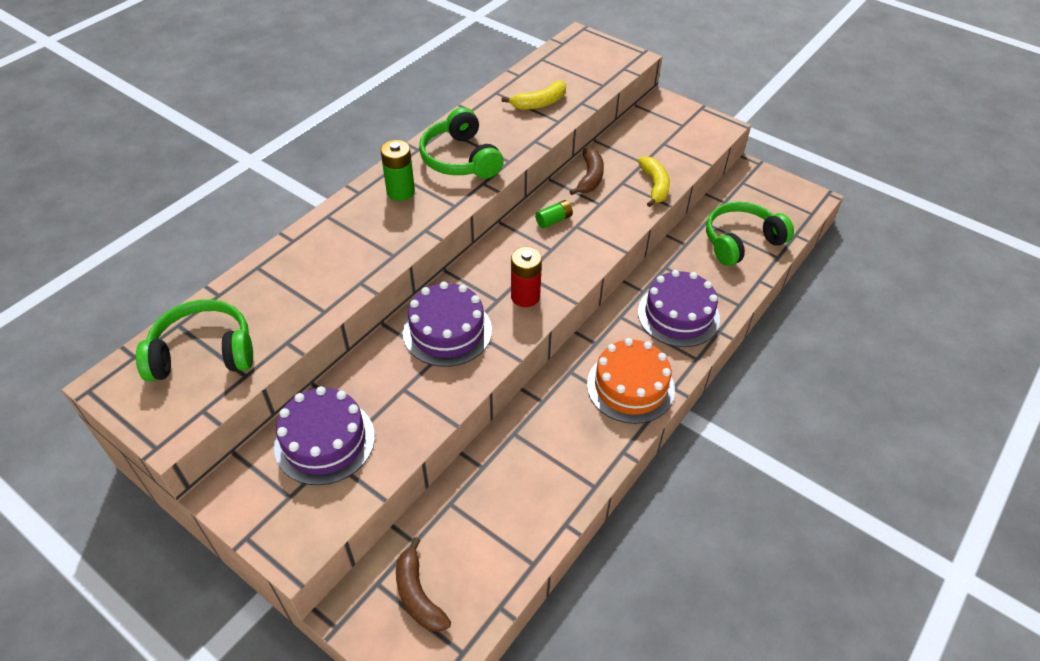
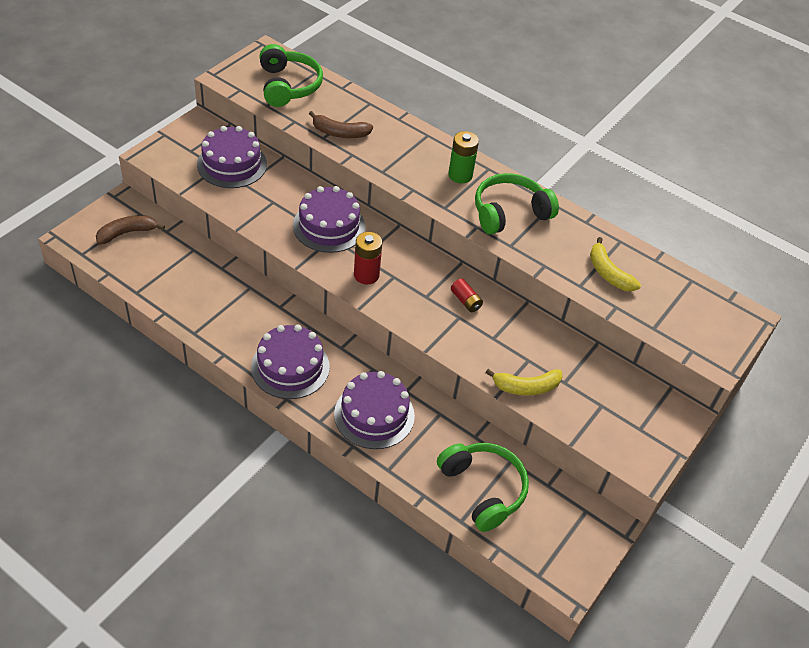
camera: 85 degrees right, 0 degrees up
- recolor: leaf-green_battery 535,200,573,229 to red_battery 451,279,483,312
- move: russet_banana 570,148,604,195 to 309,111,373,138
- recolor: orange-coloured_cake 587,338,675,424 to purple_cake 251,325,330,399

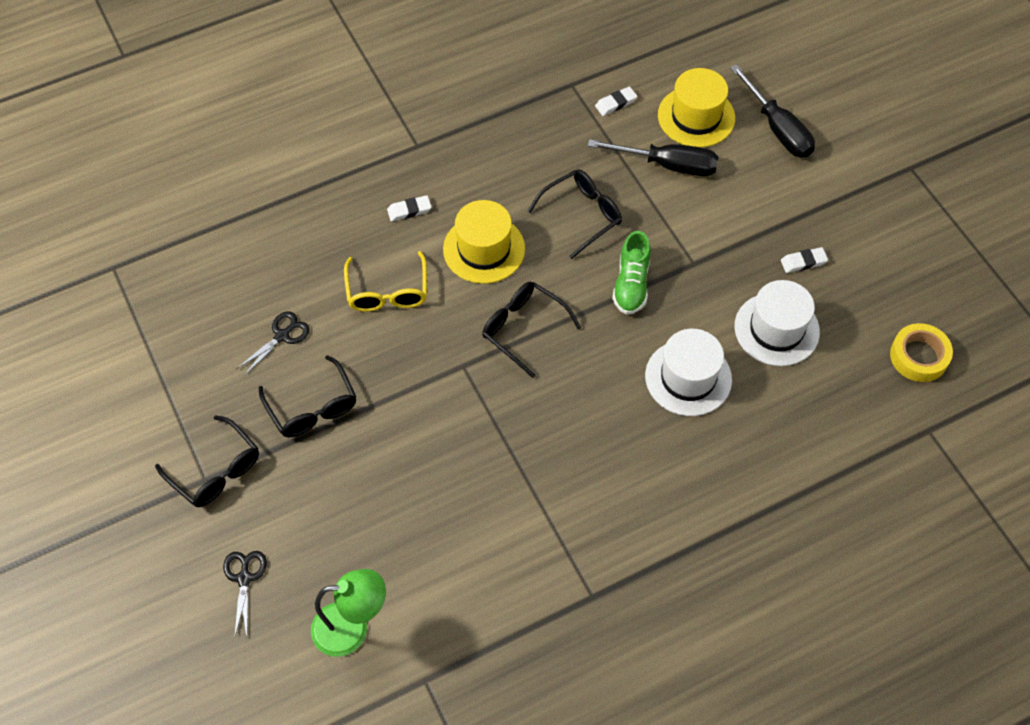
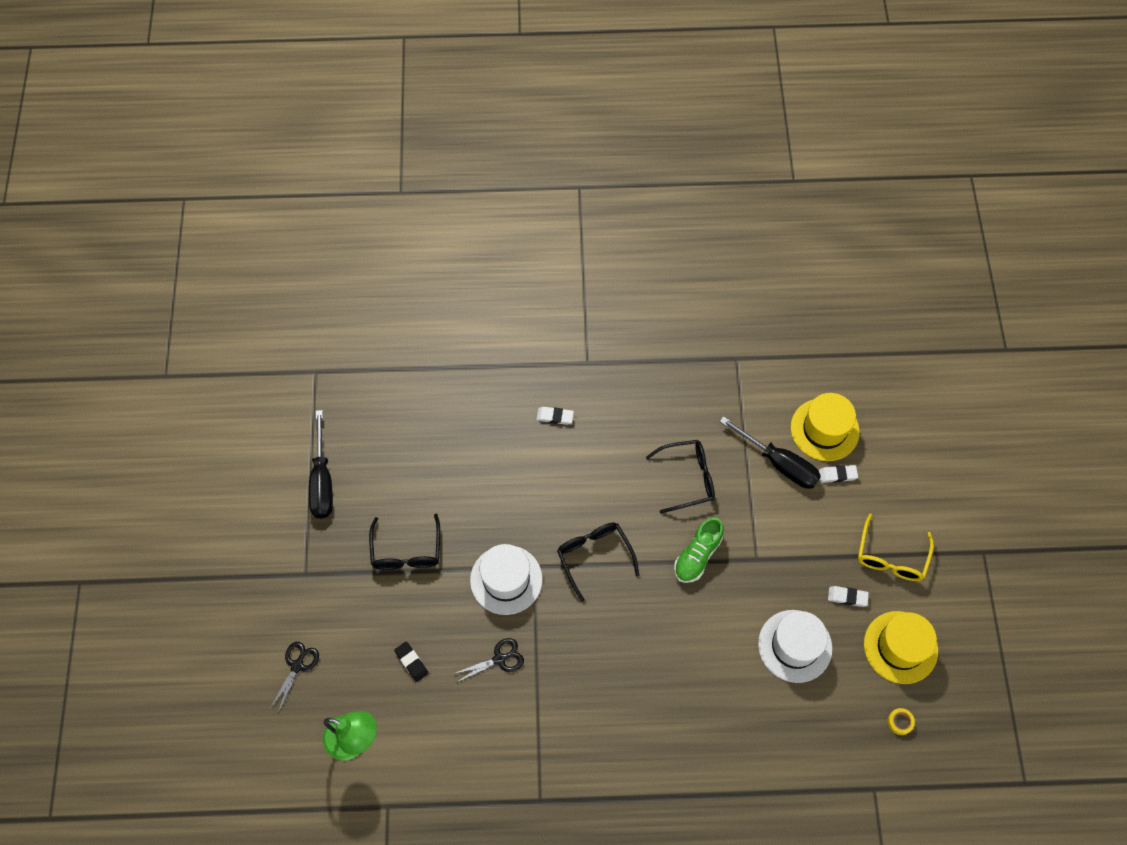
camera: 25 degrees right, 5 degrees up
- delete: black_glasses 155,415,259,507
- move: black_pair_of_scissors 236,311,310,376 to 453,638,524,683
- move: golden_glasses 344,251,427,312 to 858,513,934,581
- move: golden_top_hat 443,200,525,284 to 864,611,938,684
- move: white_gum_eraser 595,86,637,116 to 819,465,858,483
- move: white_top_hat 645,329,732,416 to 470,544,543,615
- move: black_flat_screwdriver 730,64,815,158 to 309,410,333,519
- resize: golden_tape 890,323,953,382 = 888,708,915,735 x0.50
- insert: black_gum_eraser 394,641,429,682

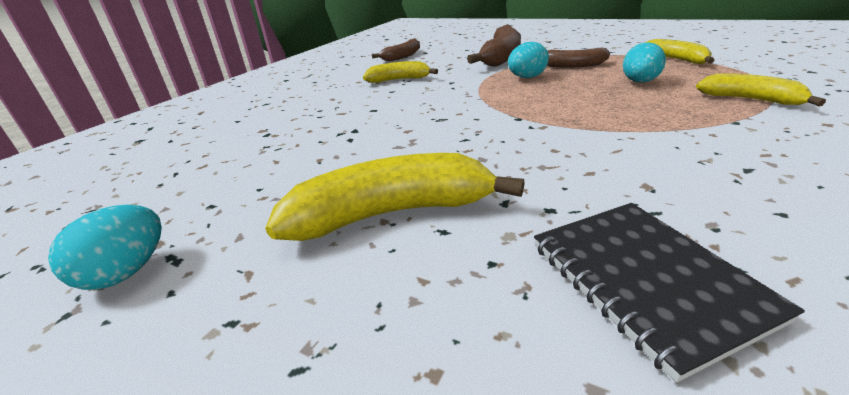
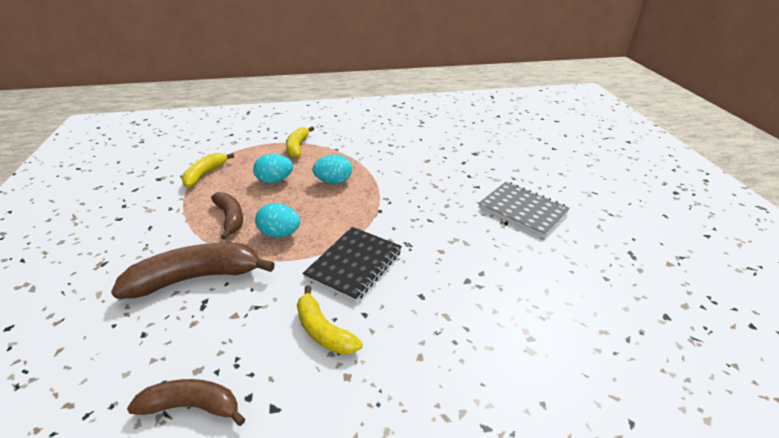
camera: 130 degrees left, 5 degrees up
- move: turquoise_egg 48,205,162,290 to 312,155,352,184
- replace: golden_banana 265,153,525,241 to ash-grey_exercise_book 478,182,570,237
- move: black_exercise_book 534,203,805,383 to 302,227,402,302

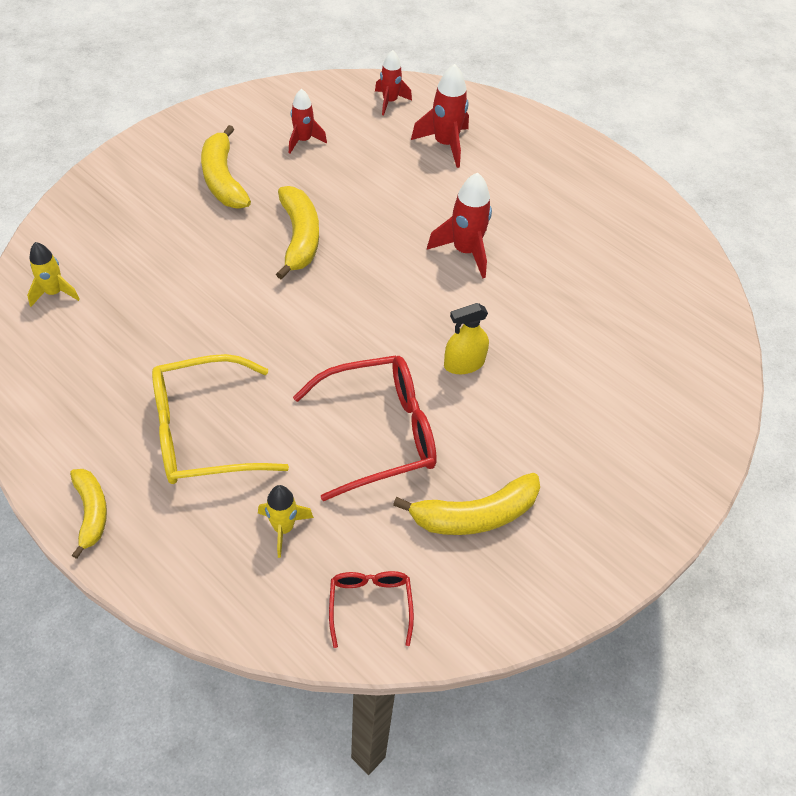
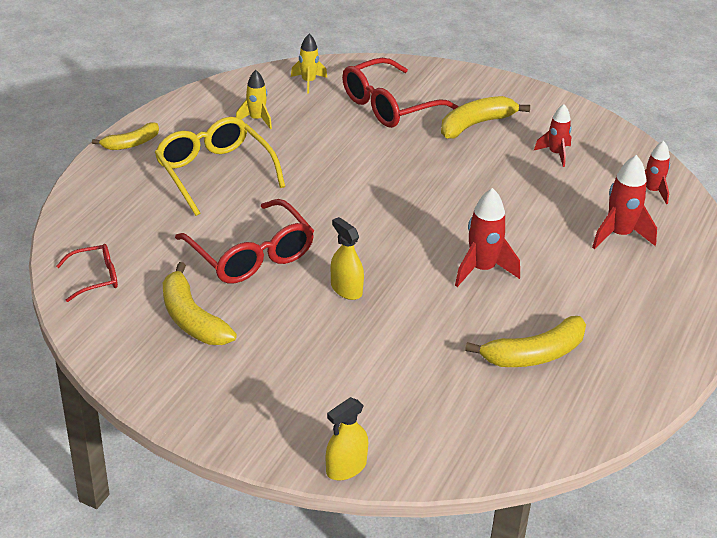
camera: 75 degrees right, 15 degrees down
- move: golden_toy_rocket 258,485,314,558 to 236,70,272,129
- move: golden_banana 276,186,319,280 to 465,316,586,367
- insert: golden_spray_bottle 326,397,368,481
- insert: red_glasses 342,58,459,128

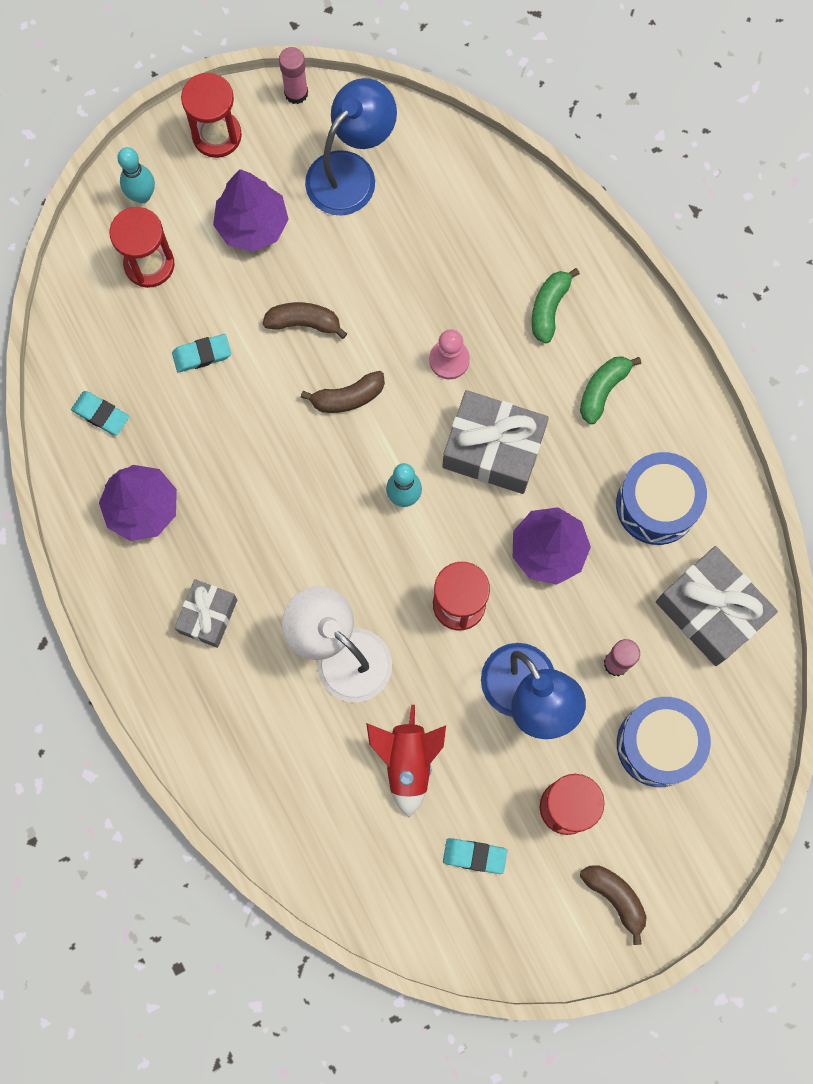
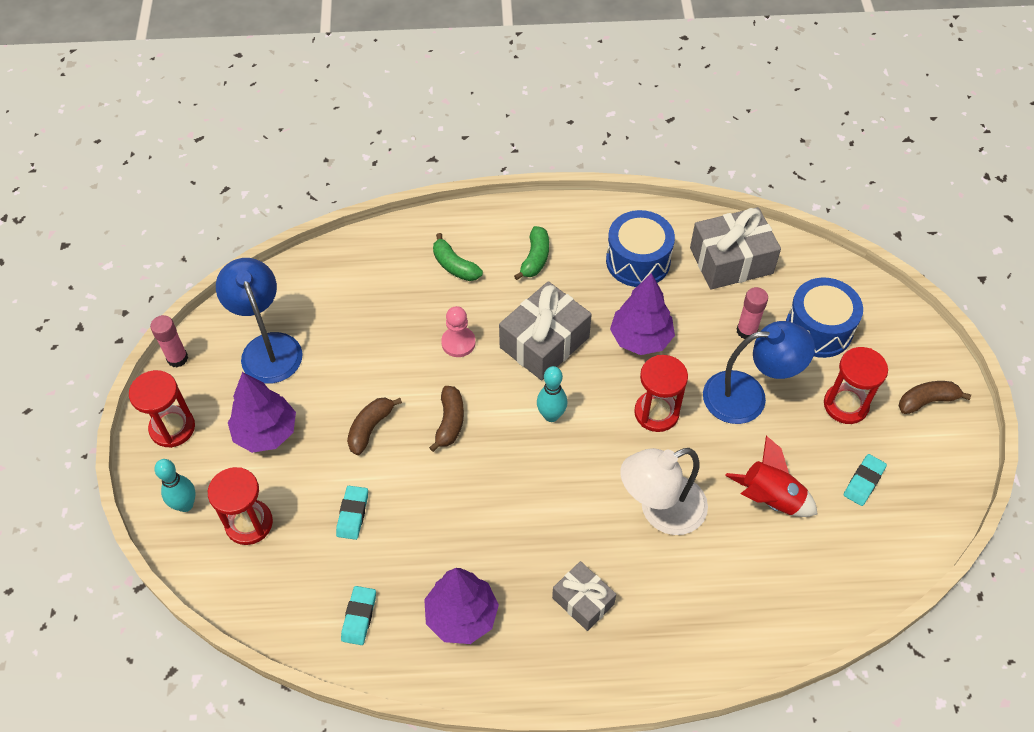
camera: 65 degrees left, 20 degrees down
- rotate: turquoise_gum_eraser 71,391,129,435 = 341,586,376,645 45 degrees counterclockwise
- rotate: leaf-green_banana 580,356,641,424 = 514,226,549,280 135 degrees counterclockwise

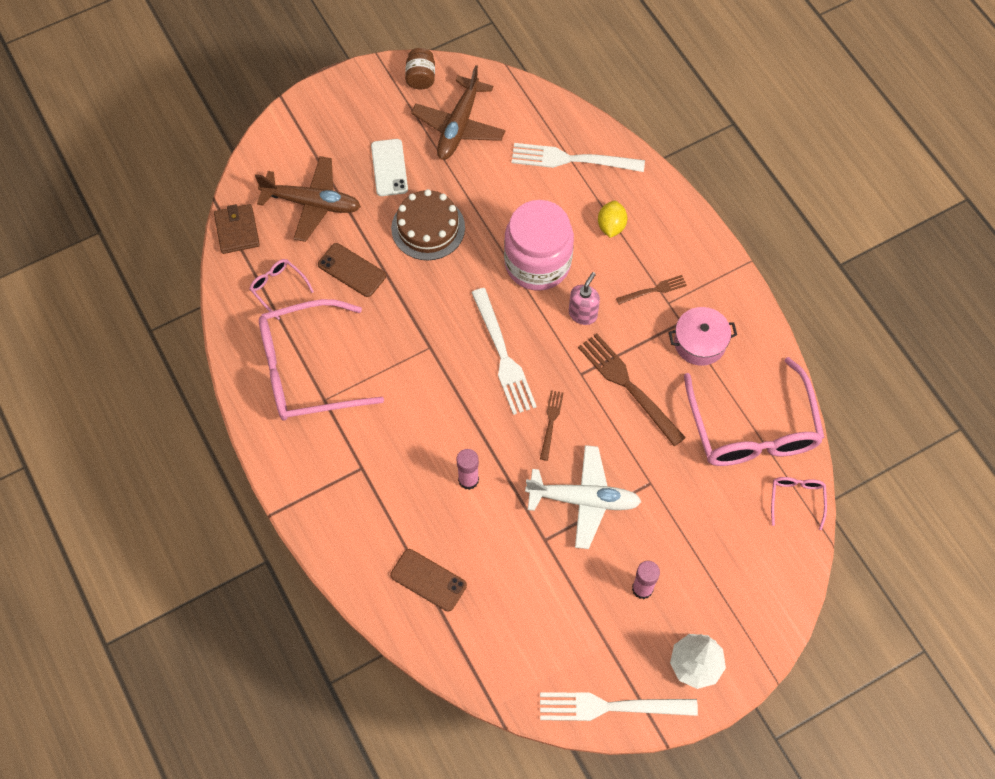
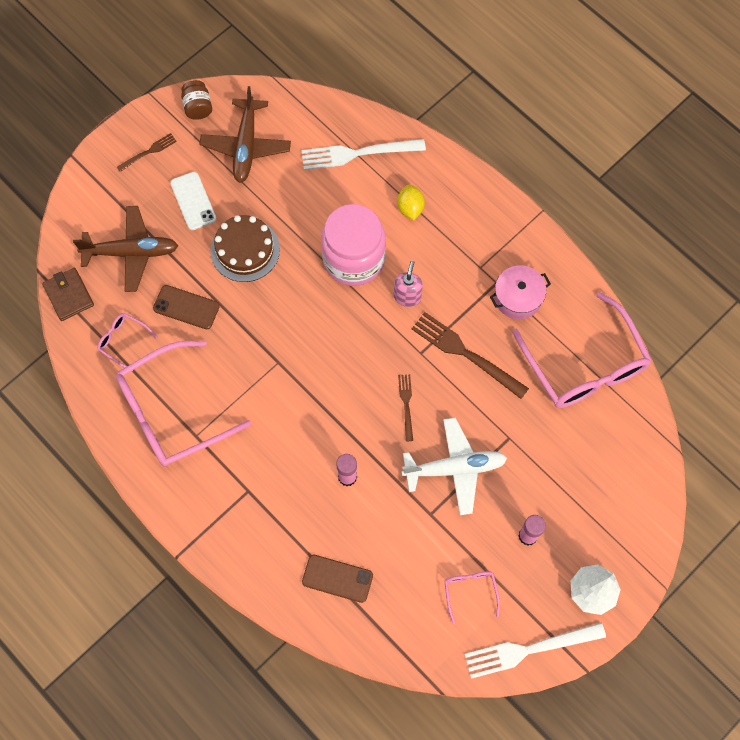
camera: 15 degrees left, 5 degrees up
- delete: white_table_fork 471,288,537,415
- move: russet_table_fork 616,275,687,305 to 117,133,177,172
- move: rose-pink_glasses 771,477,827,530 to 444,571,500,624

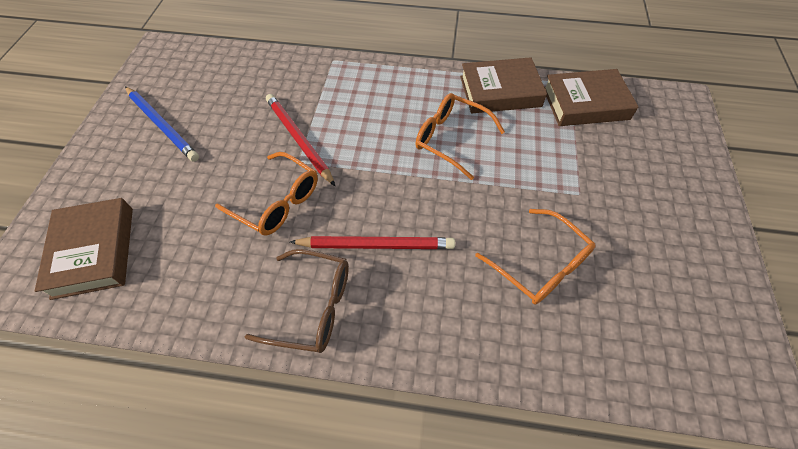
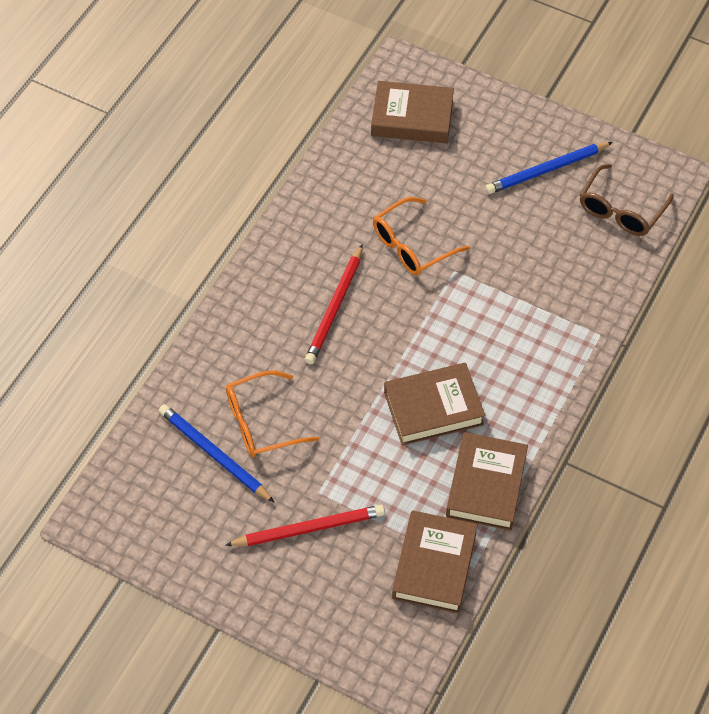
camera: 110 degrees right, 0 degrees up
- move: russet_glasses 245,249,349,353 to 580,164,674,236
- move: red_wooden_pencil 266,94,335,186 to 225,505,385,546
- replace: orange-coloured_glasses 415,93,505,180 to russet_hardcover 384,363,485,445
- insert: royal_blue_wooden_pencil 159,404,275,503

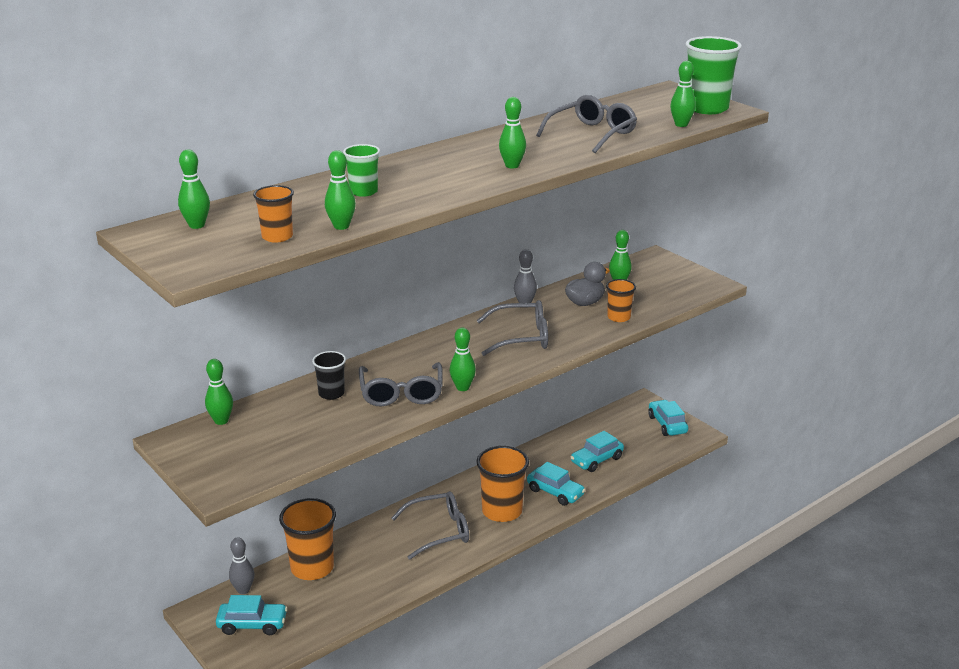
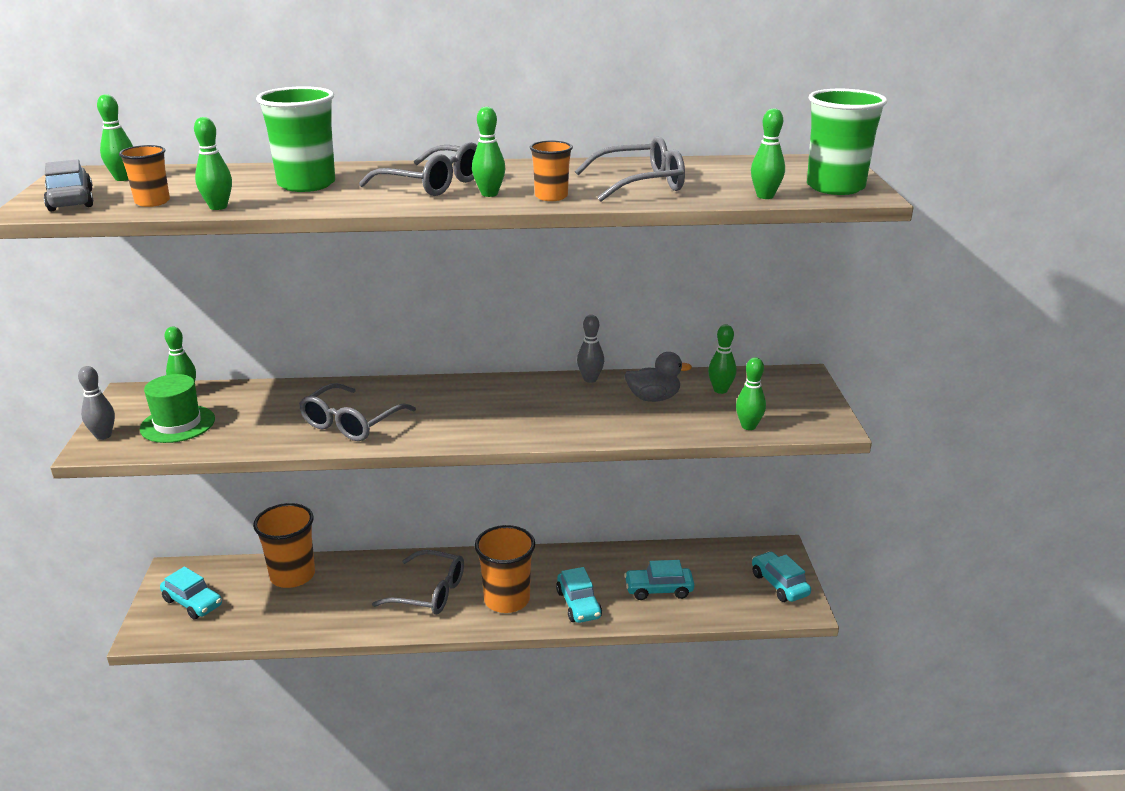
camera: 35 degrees right, 0 degrees up
- move: ash-grey_bowling_pin 229,537,254,594 to 78,366,115,440
- delete: black_beaker 312,351,346,400
- resize: leaf-green_beaker 343,144,380,197 = 256,86,335,192 x1.79
- move: leaf-green_bowling_pin 450,327,476,391 to 736,357,766,430
- move: ash-grey_glasses 476,300,548,356 to 359,142,477,196
- move: orange-coloured_beaker 606,279,636,322 to 530,141,573,201
- rotate: turquoise_car 648,400,688,436 = 752,551,811,602 45 degrees counterclockwise
- insert: ash-grey_car 44,159,94,211
- insert: leaf-green_top_hat 140,374,215,443

